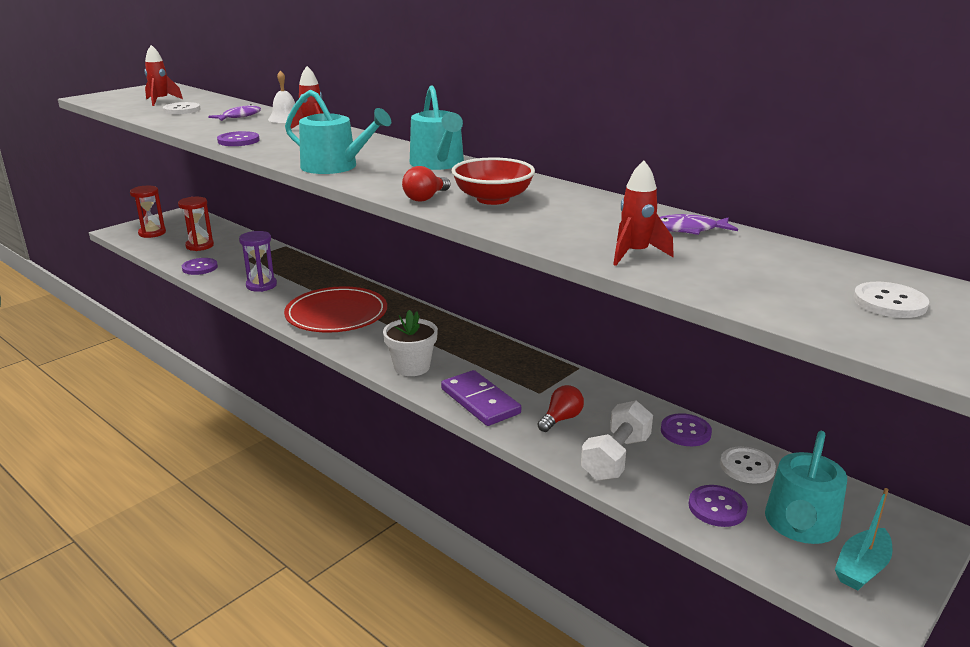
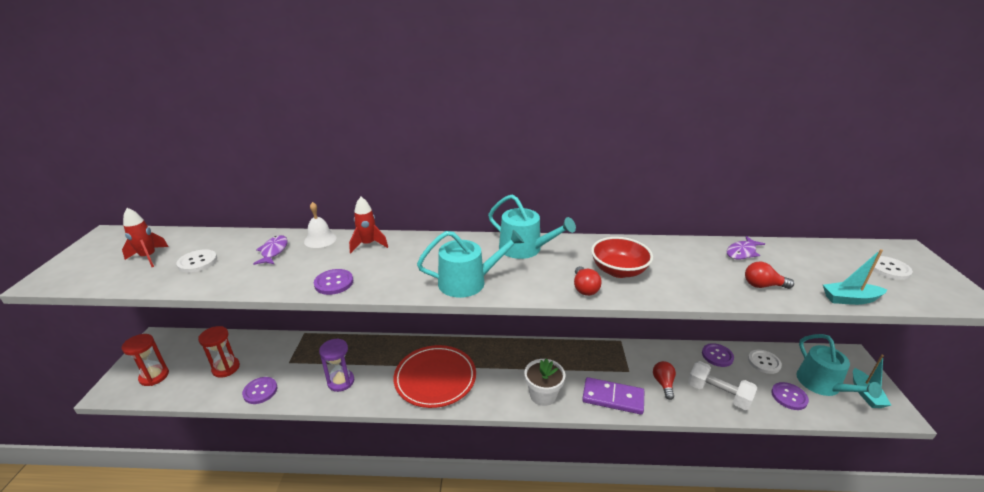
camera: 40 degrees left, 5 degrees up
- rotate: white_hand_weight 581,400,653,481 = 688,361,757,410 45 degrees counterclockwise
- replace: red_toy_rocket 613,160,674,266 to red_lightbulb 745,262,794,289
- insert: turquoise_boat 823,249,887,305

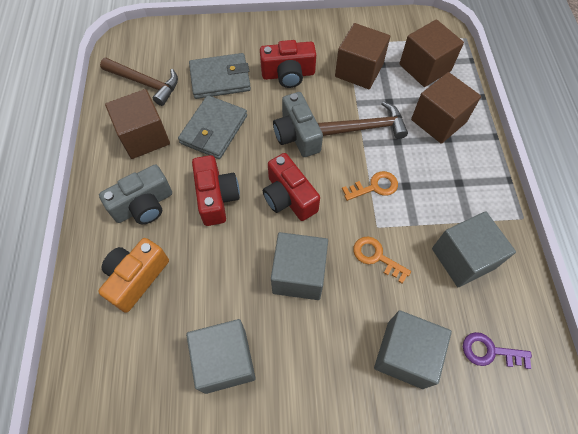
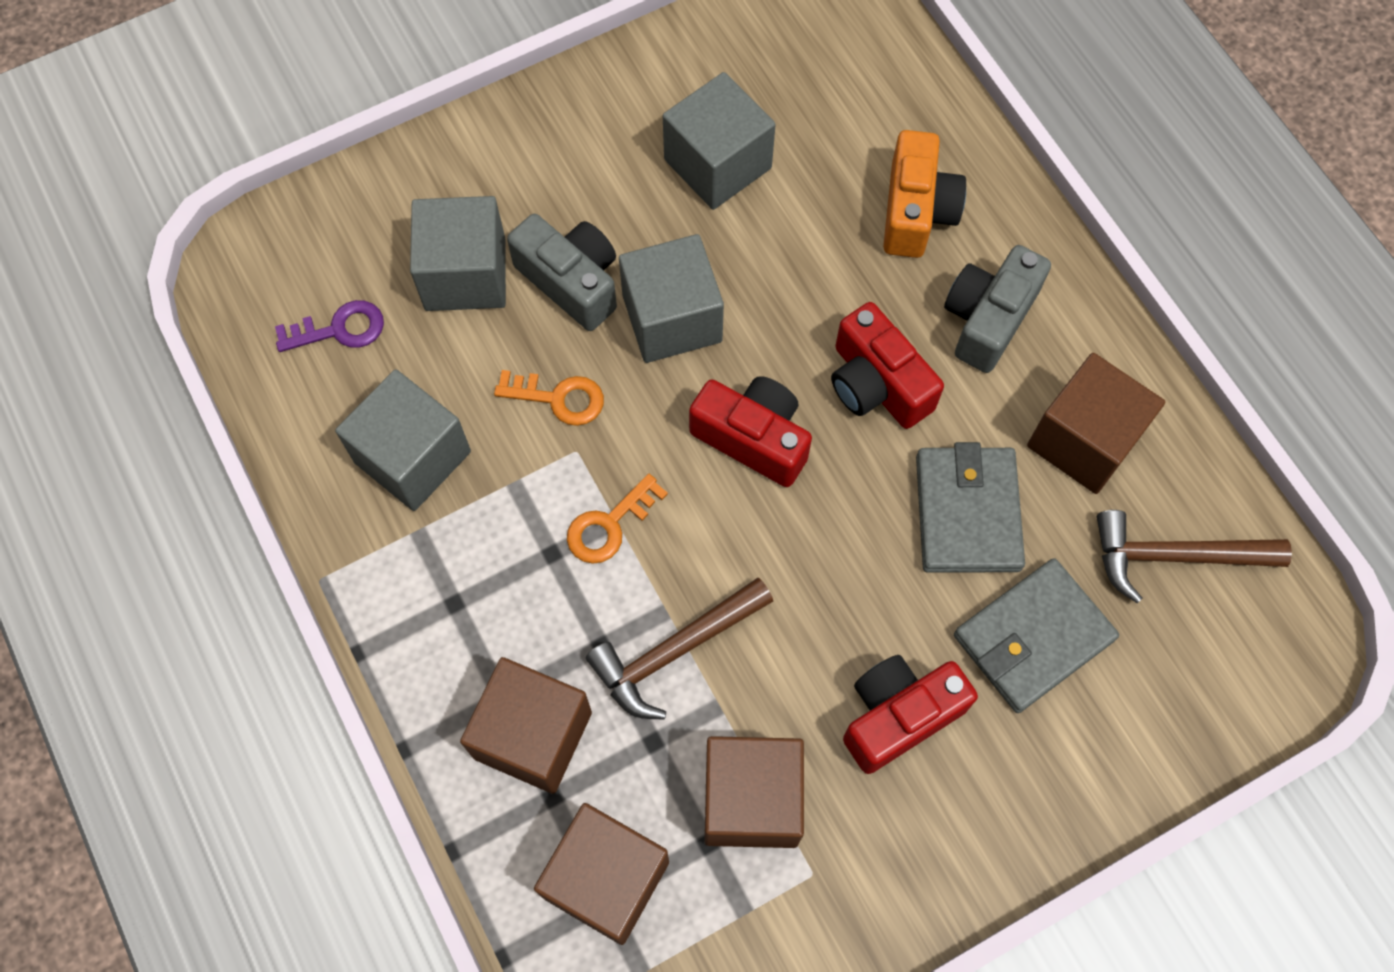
camera: 155 degrees right, 5 degrees up
- move: ash-grey_compact_camera 273,92,323,157 to 507,214,617,331

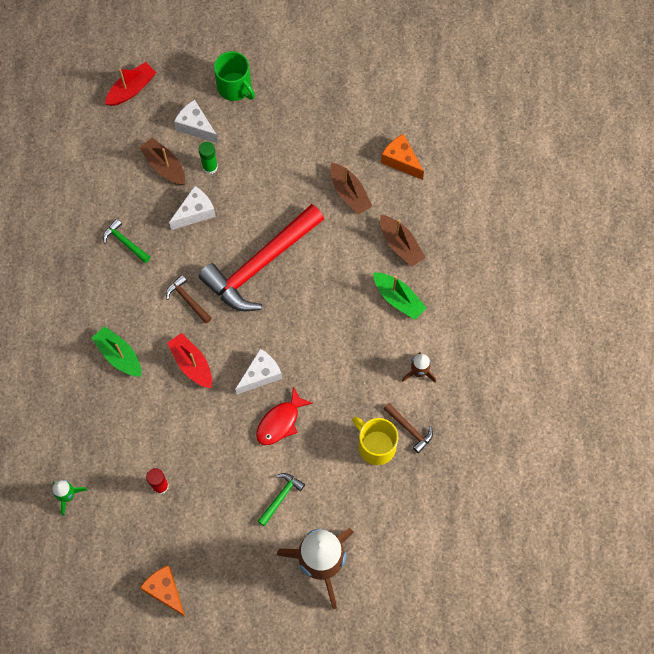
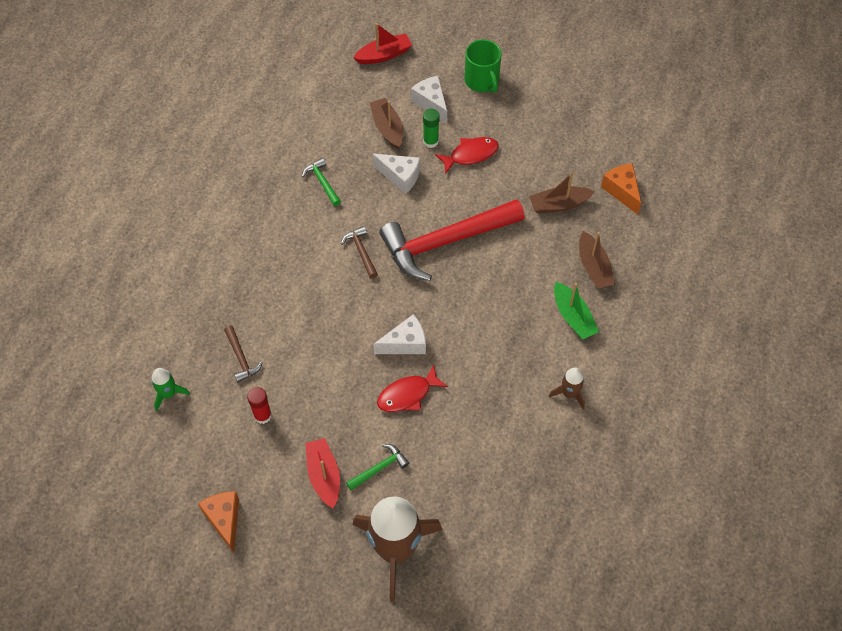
camera: 20 degrees right, 10 degrees down
- delete: leaf-green_boat 92,326,141,377
- move: red_boat 167,333,212,388 to 305,438,340,508
- rotate: white_cheese 169,186,216,230 = 372,154,420,194 45 degrees clockwise
- rotate: russet_boat 330,162,372,215 = 529,173,595,213 90 degrees clockwise
- delete: golden_tea_mug 352,417,398,465
- move: russet_carpenter's_hammer 383,403,433,453 to 224,326,263,382
- insert: red_fish_figure 435,137,499,174

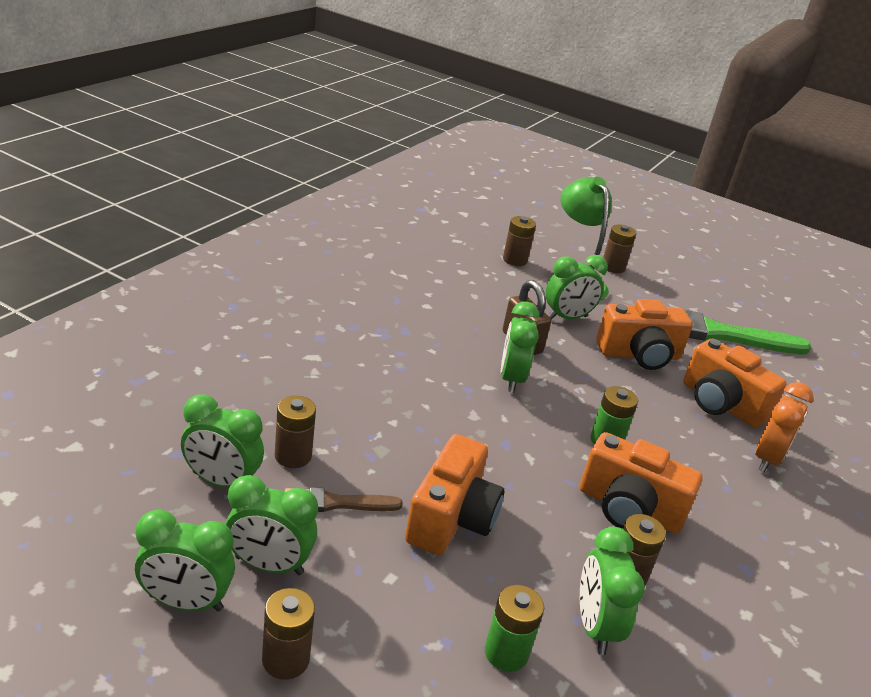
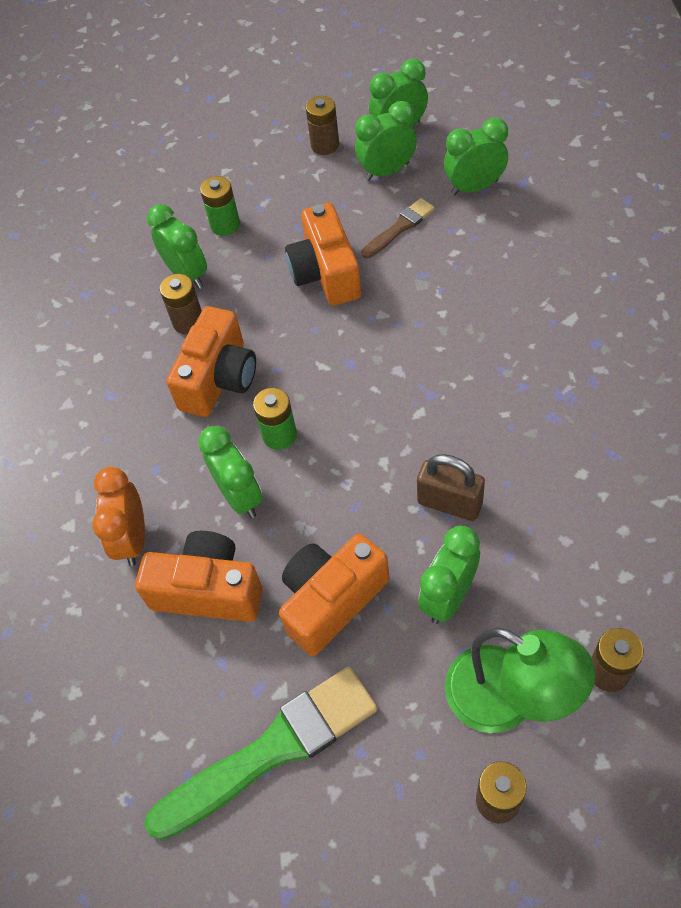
camera: 155 degrees right, 25 degrees up
- delete: russet_battery 275,396,316,468
- move: leaf-green_bedside_clock 501,302,539,393 to 198,426,263,518
- rotate: orange-coloured_compact_camera 580,432,702,534 = 166,306,256,417 120 degrees clockwise

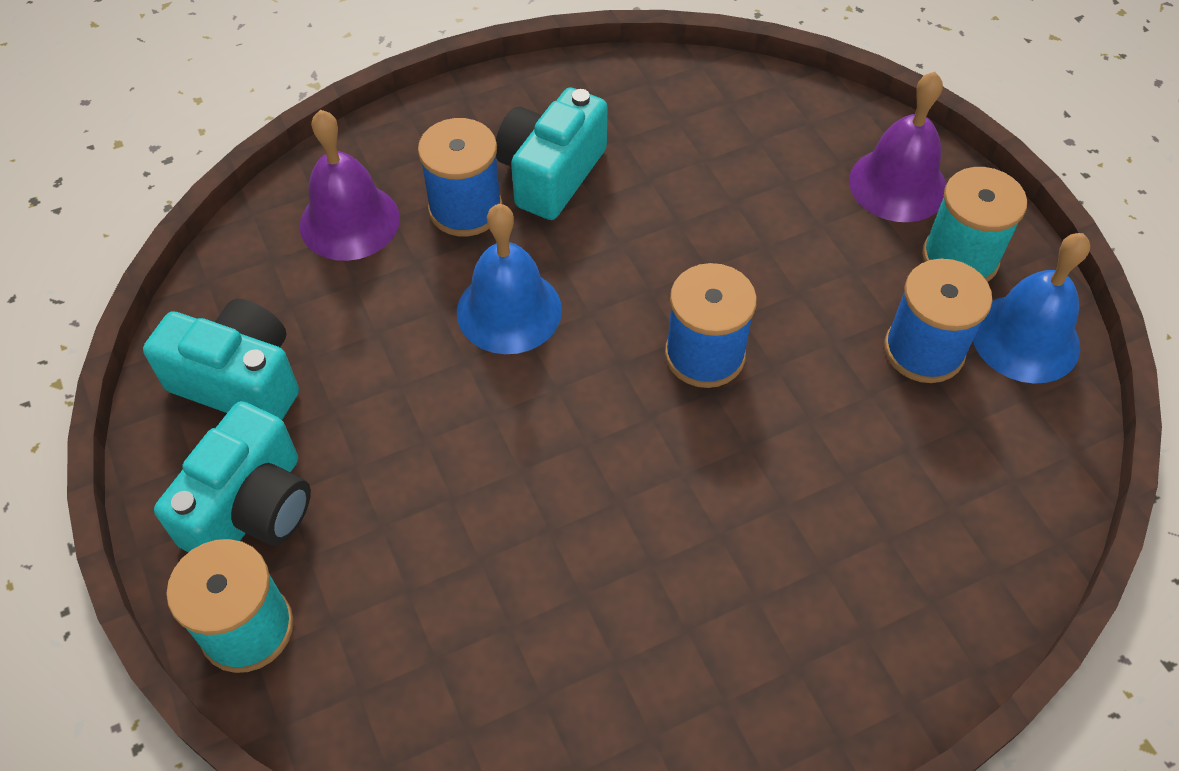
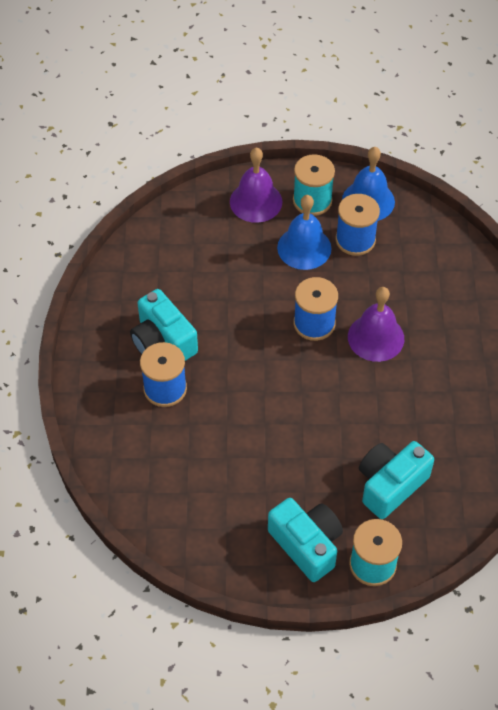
camera: 65 degrees left, 0 degrees up
- move: turquoise_compact_camera 143,299,299,420 to 359,441,434,519
- move: purple_school_bell 300,110,400,261 to 348,287,404,362
- move: royal_blue_school_bell 457,204,562,354 to 277,195,332,270

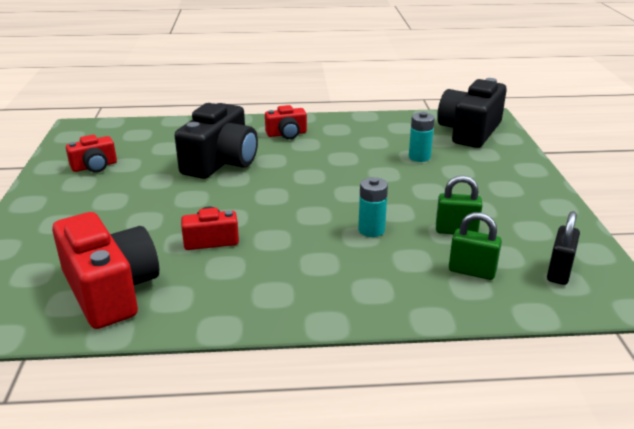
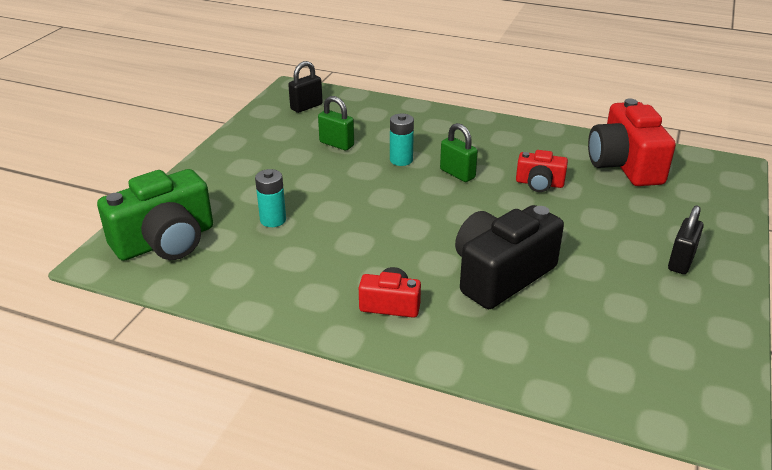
camera: 155 degrees left, 5 degrees up
- delete: red_compact_camera 66,135,117,173
- recolor: black_compact_camera 437,78,507,148 to leaf-green_compact_camera 97,169,213,261
- move: leaf-green_small_lock 449,212,502,280 to 440,123,478,182
- insert: black_small_lock 668,205,704,274

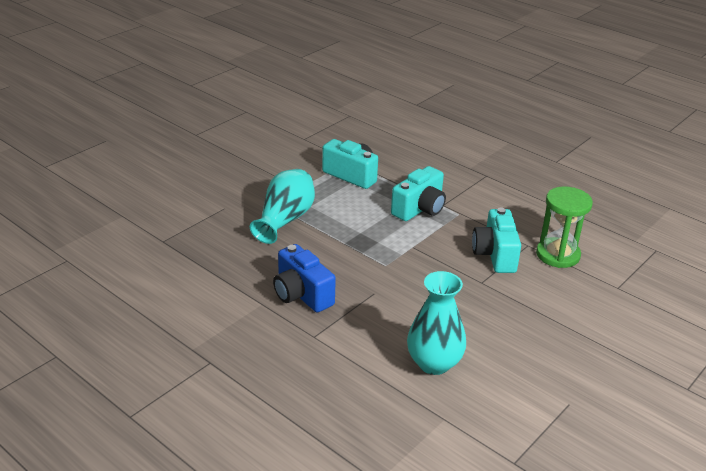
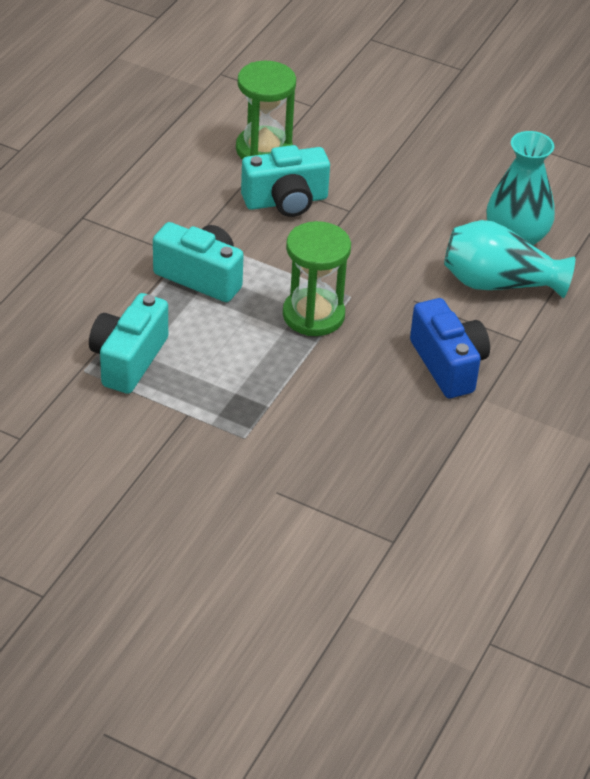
camera: 105 degrees left, 10 degrees up
- move: turquoise_vase 250,169,315,244 to 444,220,575,298
- rotate: royal_blue_compact_camera 273,244,336,312 = 410,298,490,398 60 degrees counterclockwise
- insert: leaf-green_sandglass 283,221,351,336

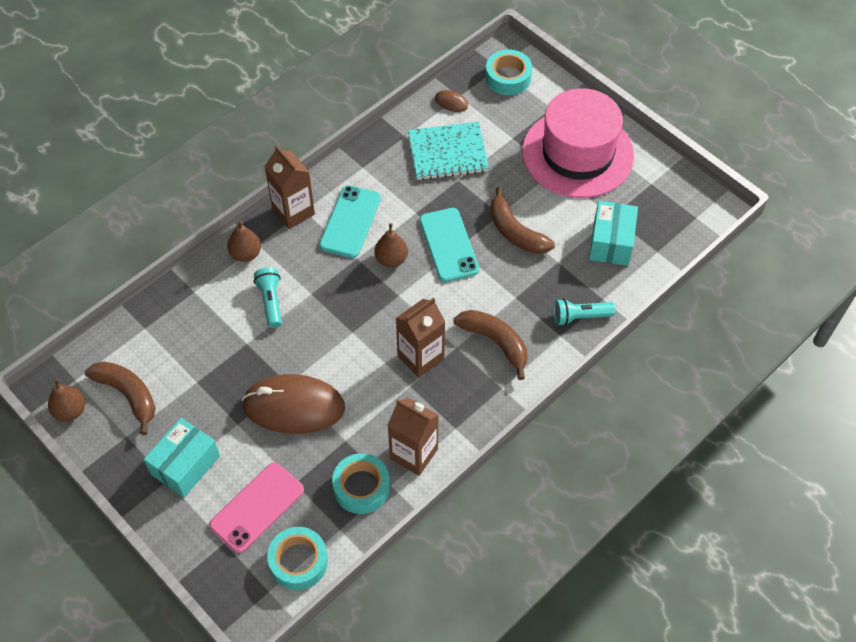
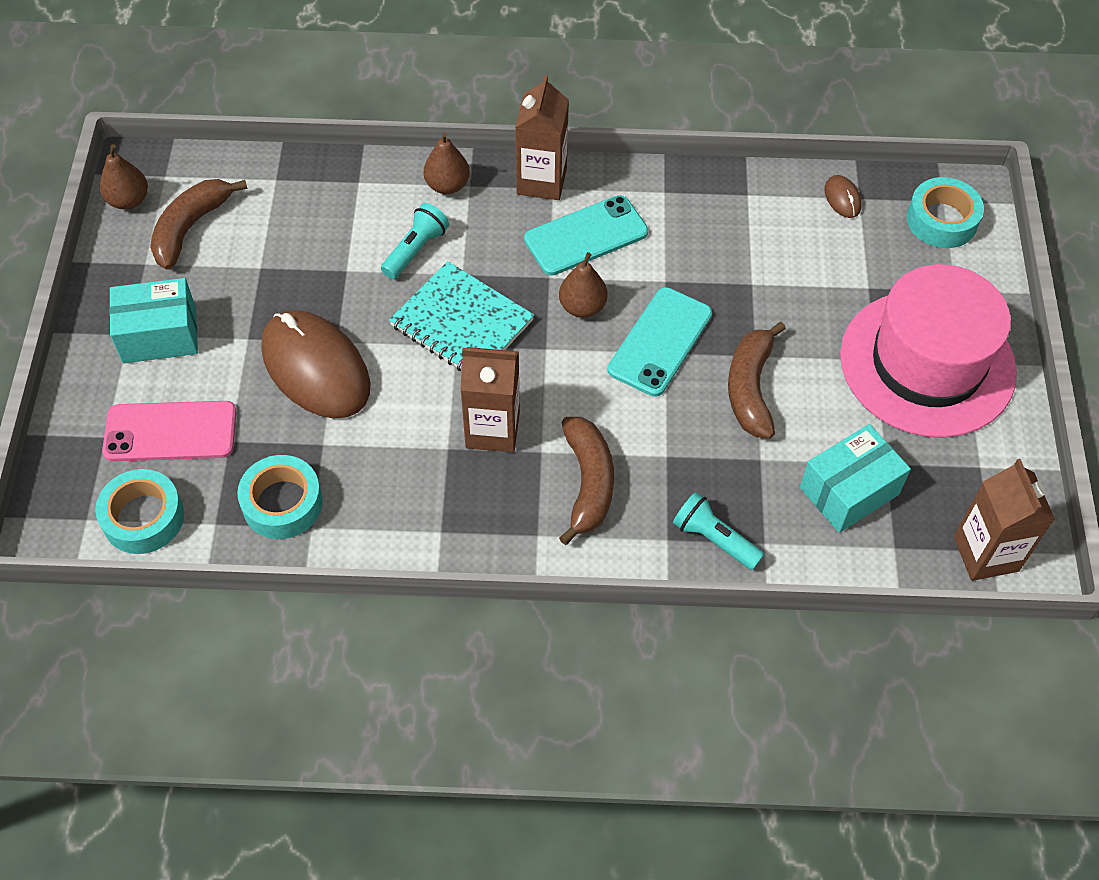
camera: 45 degrees right, 0 degrees up
- rotate: russet_banana 85,361,156,435 = 150,179,248,270 150 degrees counterclockwise
- move: russet_carton 388,397,438,476 to 954,459,1055,581
- move: turquoise_exercise_book 408,122,489,180 to 389,261,534,371

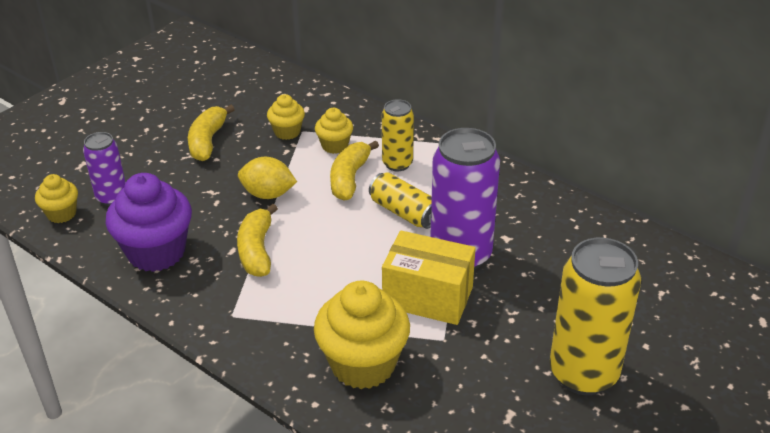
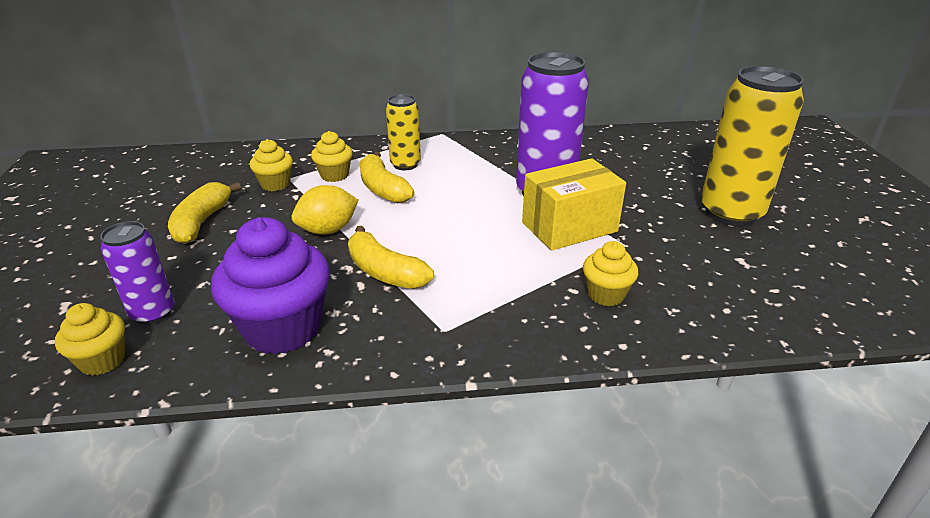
camera: 45 degrees left, 5 degrees down
- rotate: golden_banana 188,105,235,161 = 168,182,241,244 45 degrees clockwise
- resize: golden_cupcake 314,281,410,389 = 583,241,639,306 x0.52
- delete: golden_soda_can 369,172,432,229

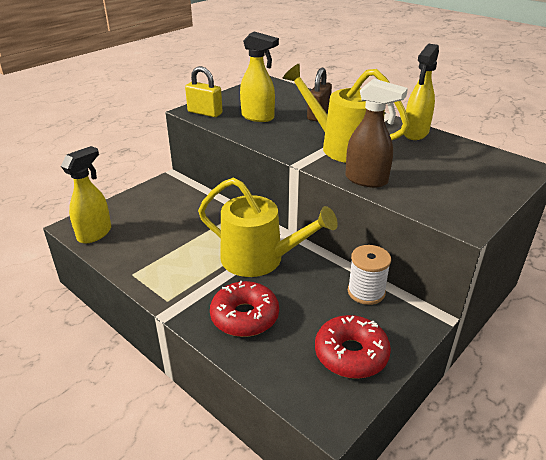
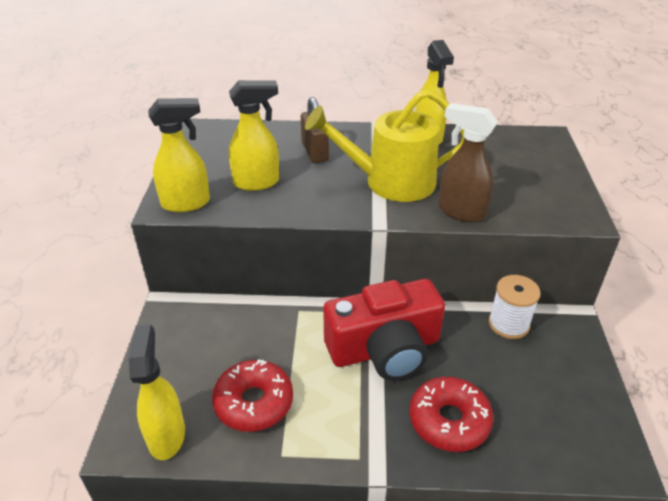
camera: 40 degrees left, 5 degrees up
- replace: golden_small_lock 185,66,222,117 to golden_spray_bottle 148,98,210,212
- replace: golden_sprinkling_can 198,178,338,277 to red_compact_camera 323,279,445,380
- move: red_donut 315,315,391,379 to 212,359,293,432
- rotate: russet_spray_bottle 345,79,408,188 = 439,103,498,222 135 degrees counterclockwise

